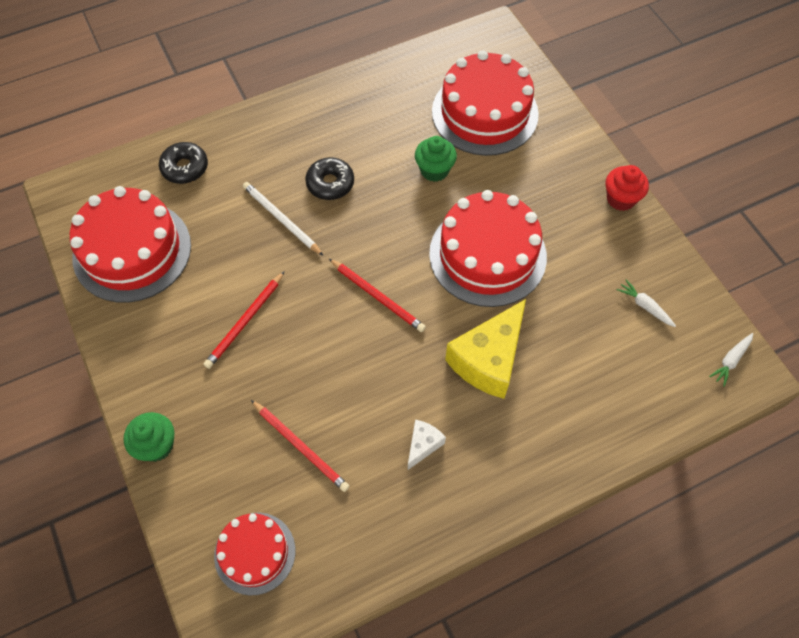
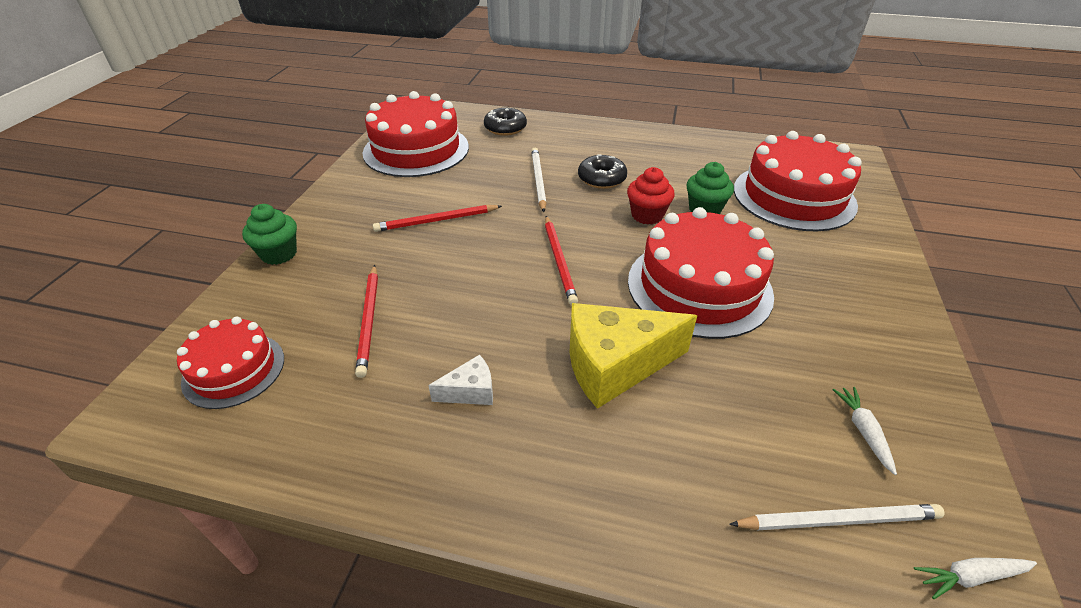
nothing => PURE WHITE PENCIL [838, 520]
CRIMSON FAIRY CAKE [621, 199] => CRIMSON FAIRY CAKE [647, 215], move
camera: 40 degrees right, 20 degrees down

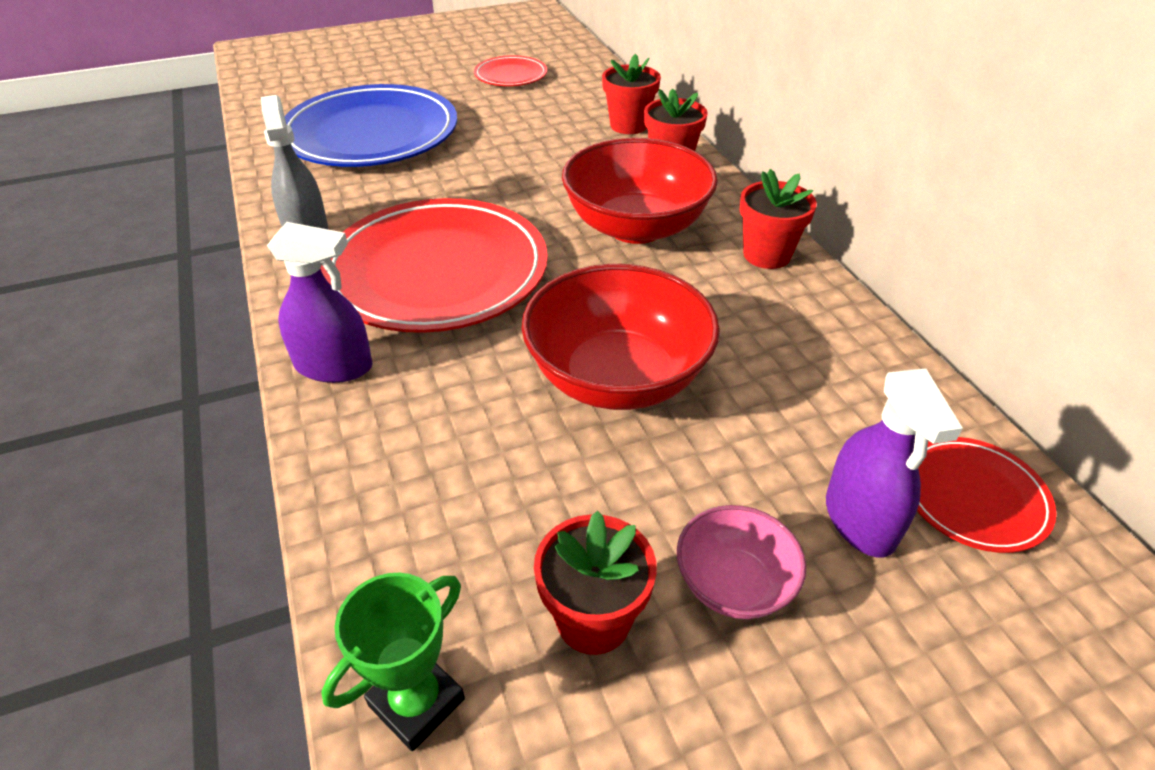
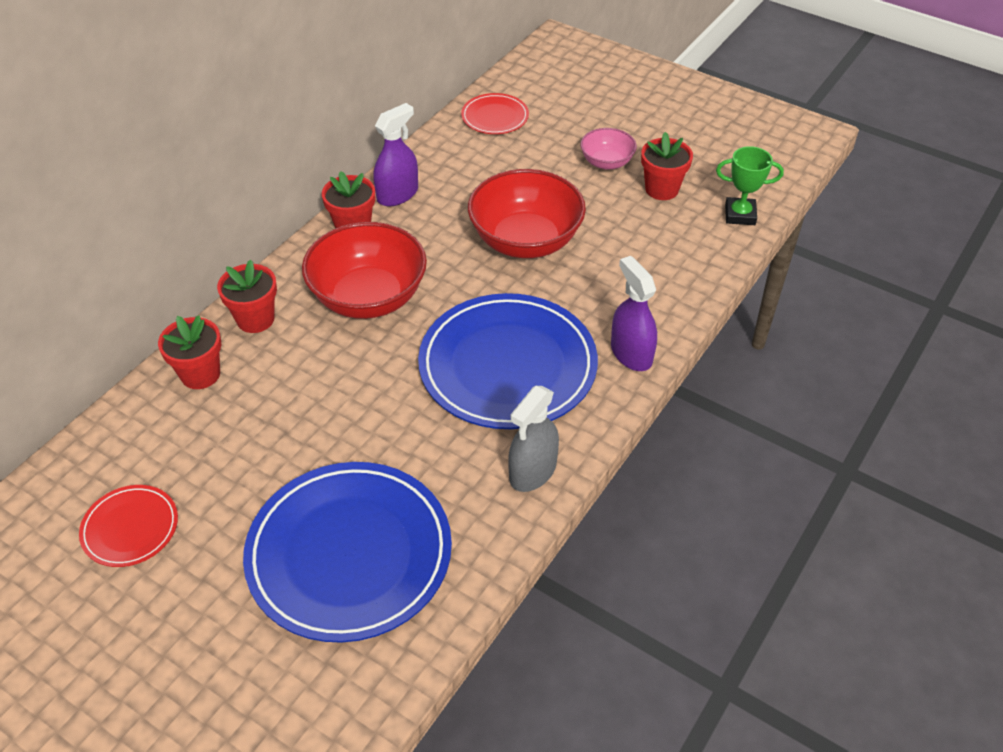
PURPLE SPRAY BOTTLE [860, 520] => PURPLE SPRAY BOTTLE [397, 194], move
CRIMSON DINNER PLATE [437, 271] => COBALT DINNER PLATE [507, 366]
camera: 125 degrees left, 5 degrees up

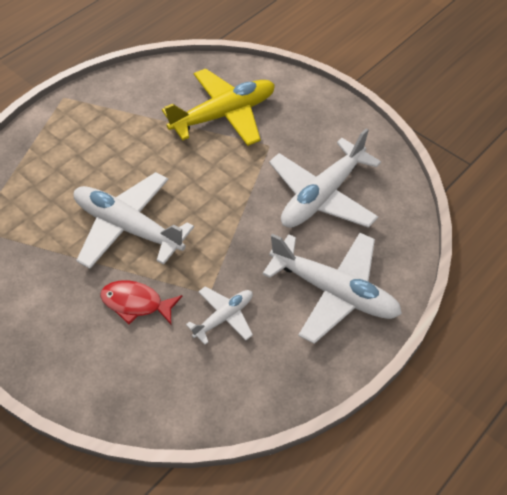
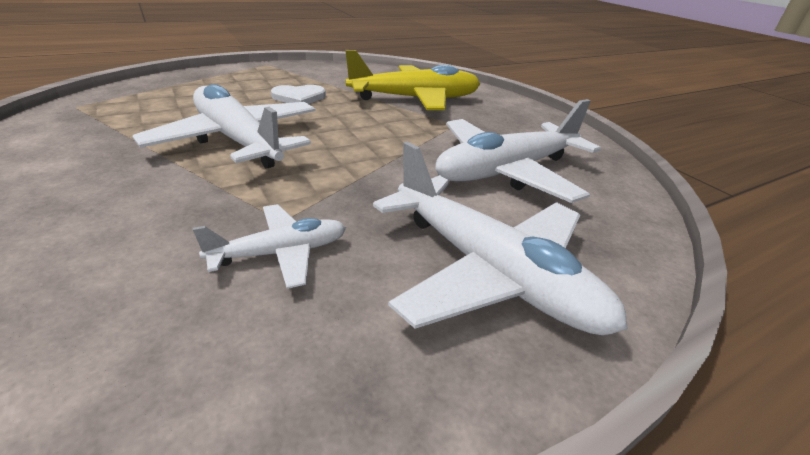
CRIMSON FISH [136, 303] => nothing
nothing => PURE WHITE HEART [299, 97]
camera: 15 degrees right, 20 degrees down

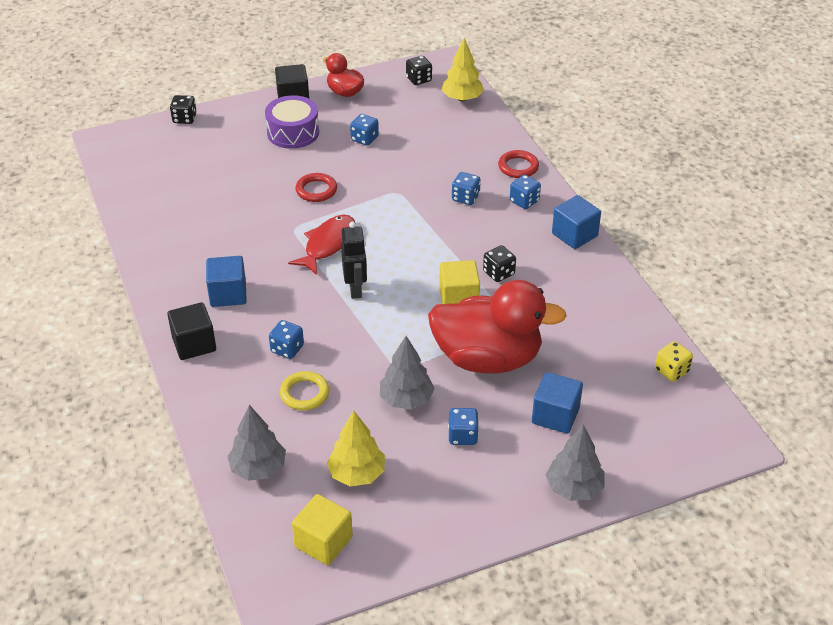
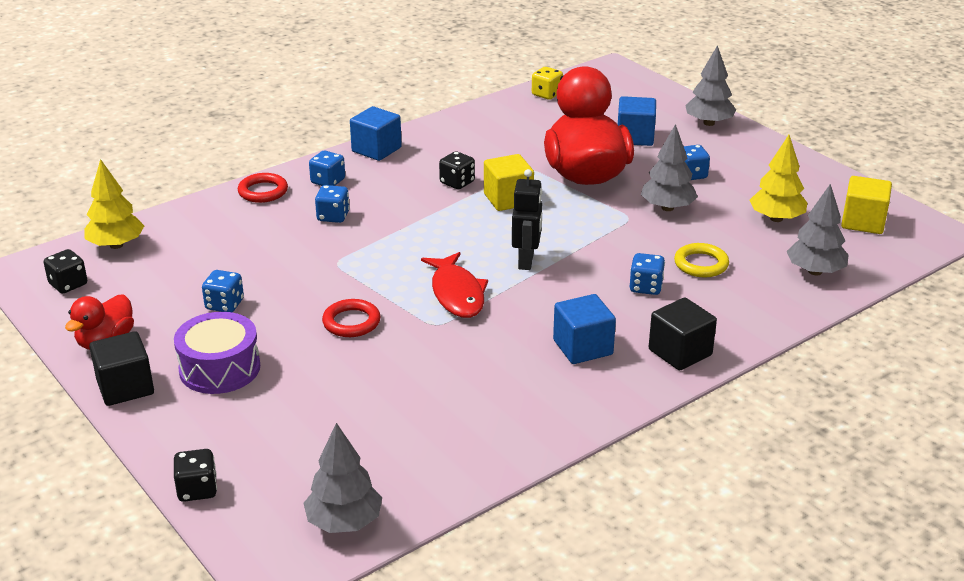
nothing => ASH-GREY TOY TREE [344, 522]
CRIMSON FISH [327, 244] => CRIMSON FISH [457, 294], 120 degrees counterclockwise
BLACK ROBOT [355, 289] => BLACK ROBOT [526, 261], 120 degrees clockwise
camera: 105 degrees left, 10 degrees down

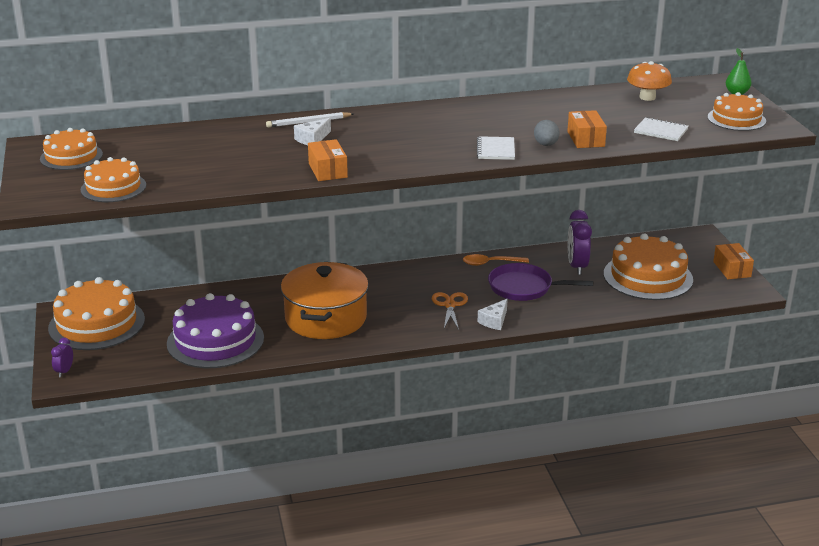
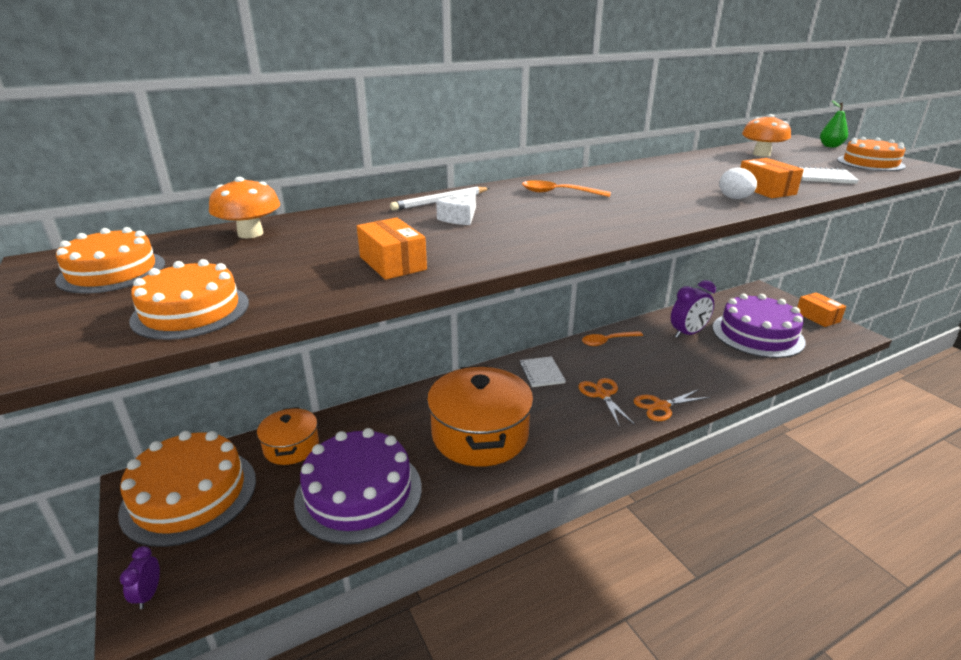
PURPLE SKILLET [523, 287] => nothing
nothing => ORANGE-COLOURED MUSHROOM [250, 233]
nothing => ORANGE-COLOURED POT [291, 447]
nothing => ORANGE-COLOURED TABLESPOON [558, 193]
ORANGE-COLOURED PACKAGE [327, 170] => ORANGE-COLOURED PACKAGE [392, 263], move
PURE WHITE NOTEPAD [495, 150] => PURE WHITE NOTEPAD [541, 373], move
PURE WHITE CHEESE [494, 321] => ORANGE-COLOURED PAIR OF SCISSORS [661, 406]
ASH-GREY EGG [546, 145] => PURE WHITE EGG [734, 198]
ORANGE-COLOURED GATEAU [648, 277] => PURPLE GATEAU [757, 334]
PURPLE CLOCK [577, 266] => PURPLE CLOCK [688, 333], 105 degrees counterclockwise
camera: 15 degrees left, 0 degrees up

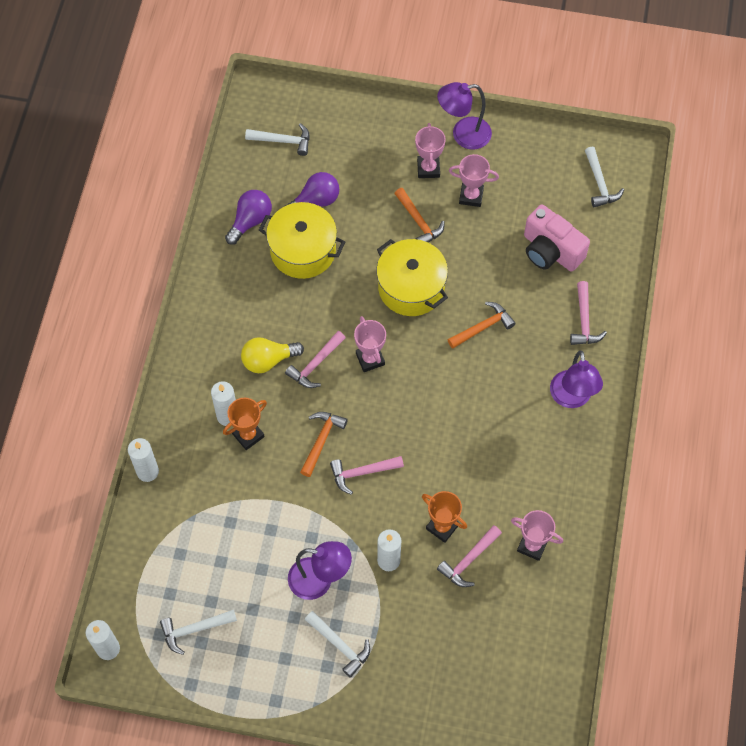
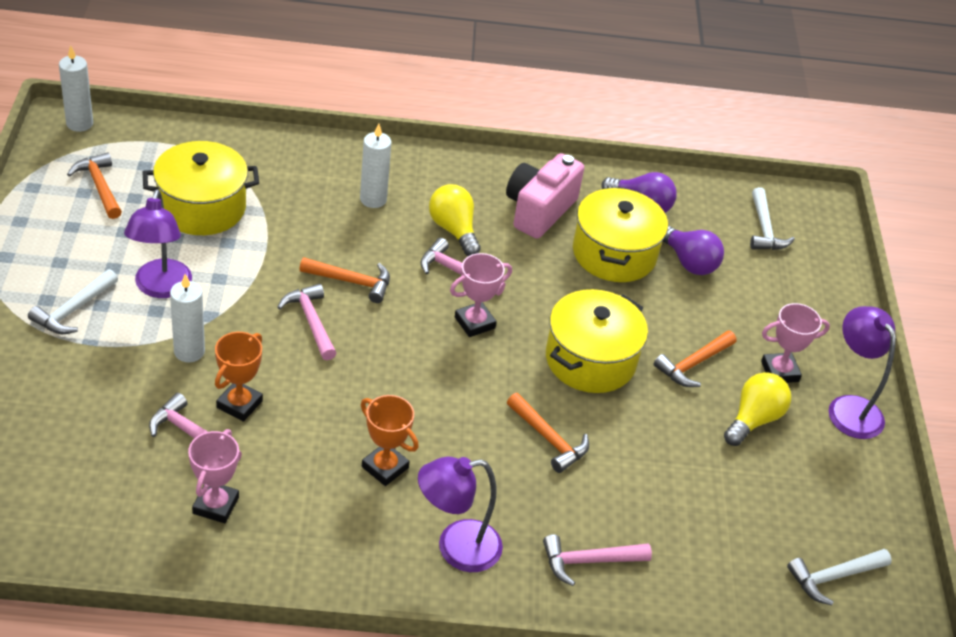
PURE WHITE WAX CANDLE [147, 471] => nothing
nothing => GOLDEN POT [202, 207]
ORANGE-COLOURED TROPHY [248, 435] => ORANGE-COLOURED TROPHY [385, 467], move
PINK CAMERA [550, 251] => PINK CAMERA [539, 210], move
PINK TROPHY [471, 196] => GOLDEN BULB [753, 419]
PURE WHITE CARPENTER'S HAMMER [194, 629] => ORANGE-COLOURED CARPENTER'S HAMMER [100, 186]
camera: 75 degrees right, 20 degrees down

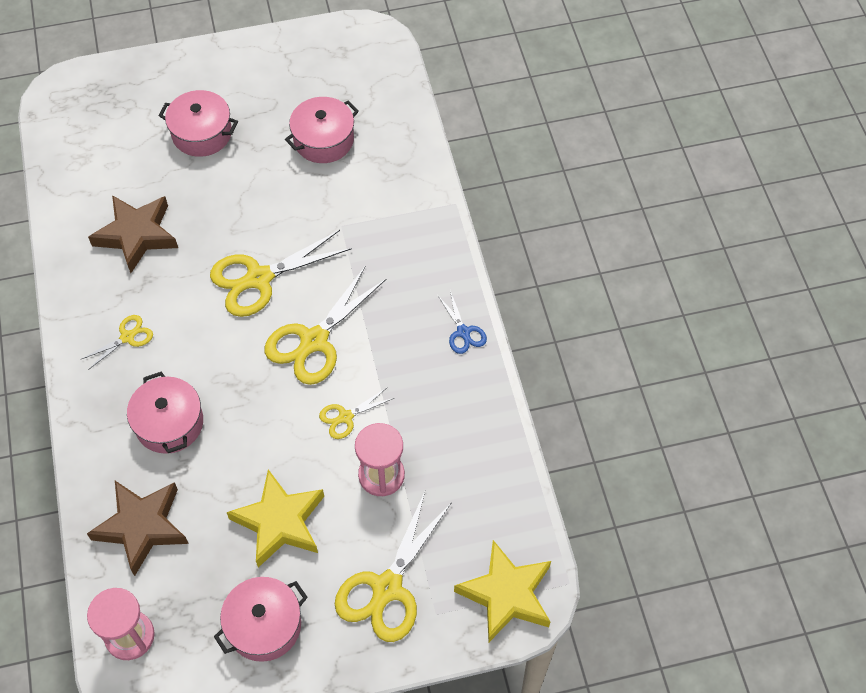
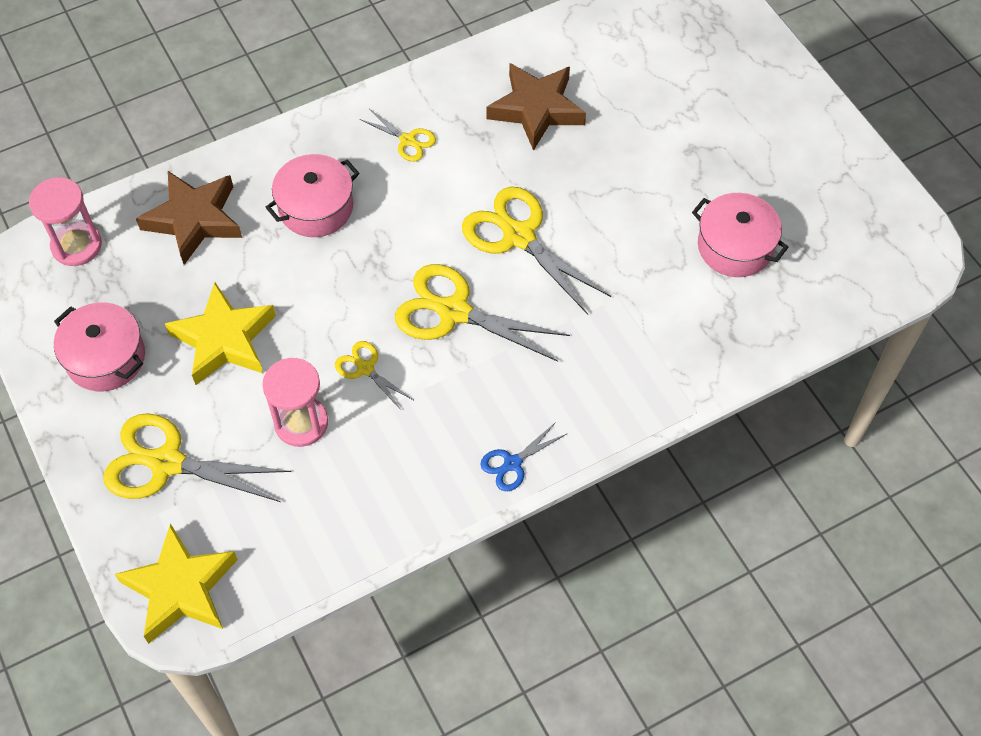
PINK POT [202, 133] => nothing
camera: 75 degrees right, 0 degrees up

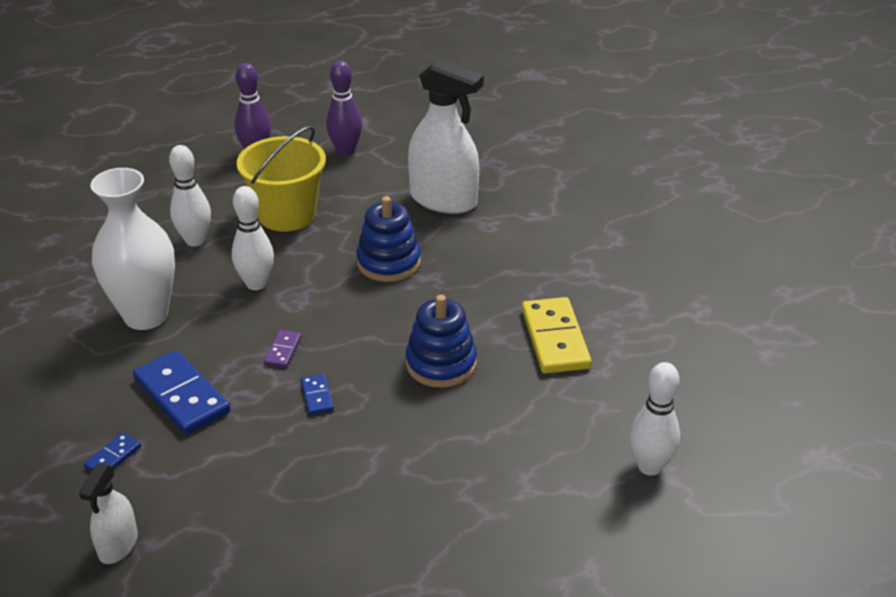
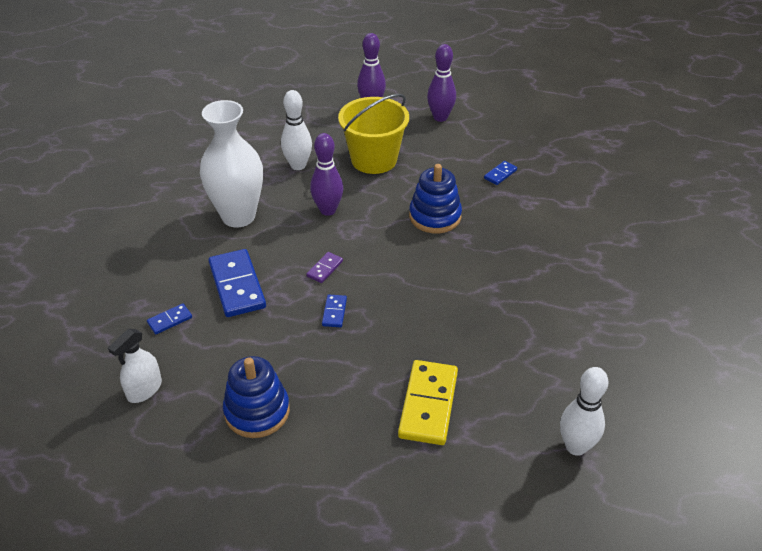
COBALT STACKING RINGS [441, 364] => COBALT STACKING RINGS [257, 411], move
GOLDEN DOMINO [555, 339] => GOLDEN DOMINO [428, 404], move
PURE WHITE SPRAY BOTTLE [443, 200] => COBALT DOMINO [500, 174]
PURE WHITE SKITTLE [256, 284] => PURPLE SKITTLE [328, 210]
camera: 20 degrees right, 5 degrees up

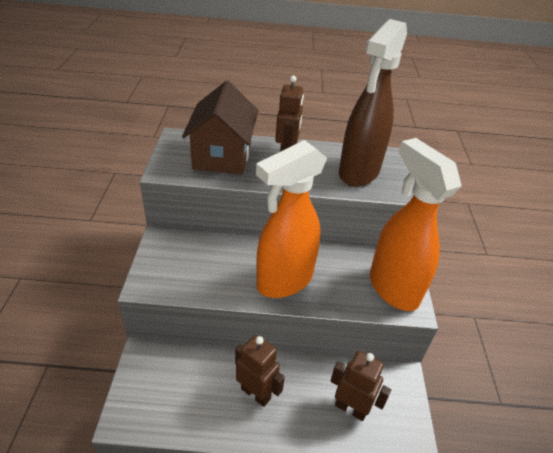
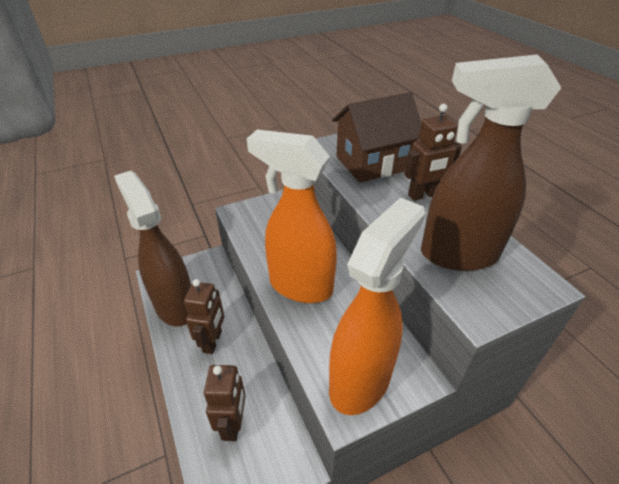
nothing => RUSSET SPRAY BOTTLE [175, 306]
camera: 65 degrees right, 0 degrees up

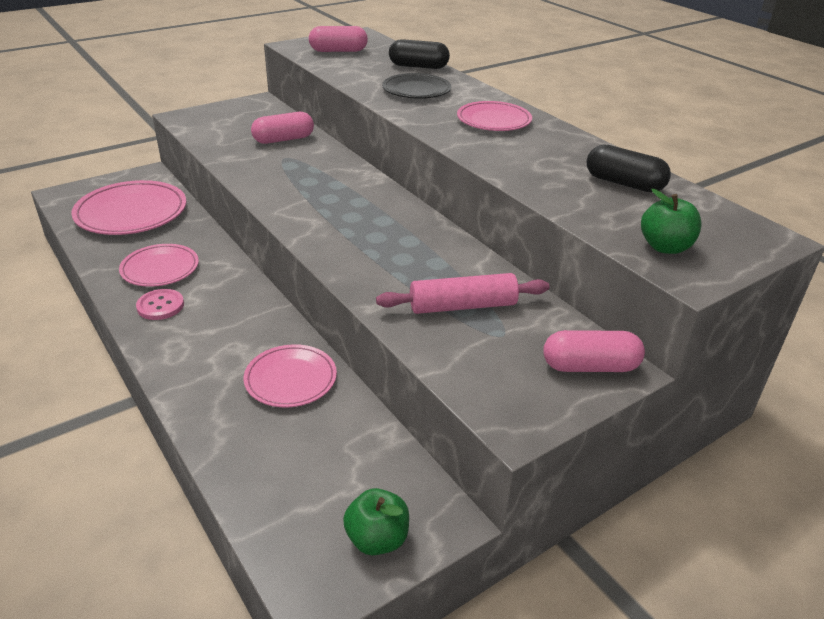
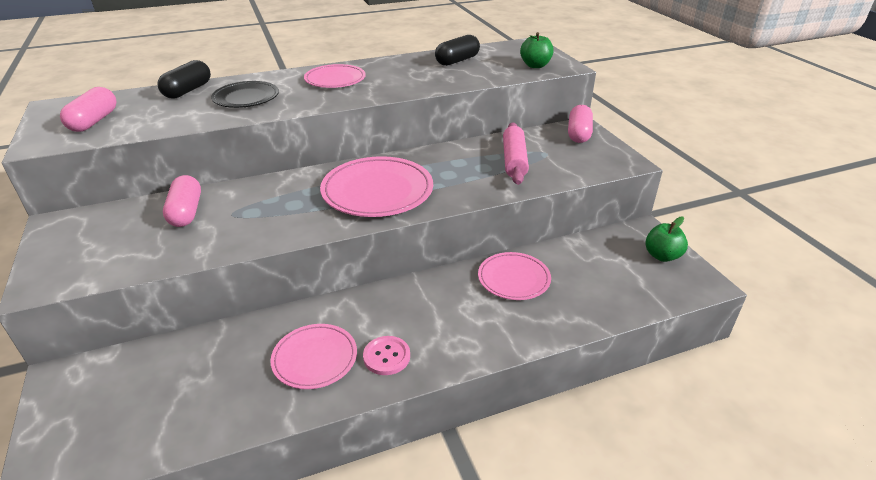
PINK DINNER PLATE [131, 213] => PINK DINNER PLATE [377, 191], move
camera: 75 degrees left, 0 degrees up

